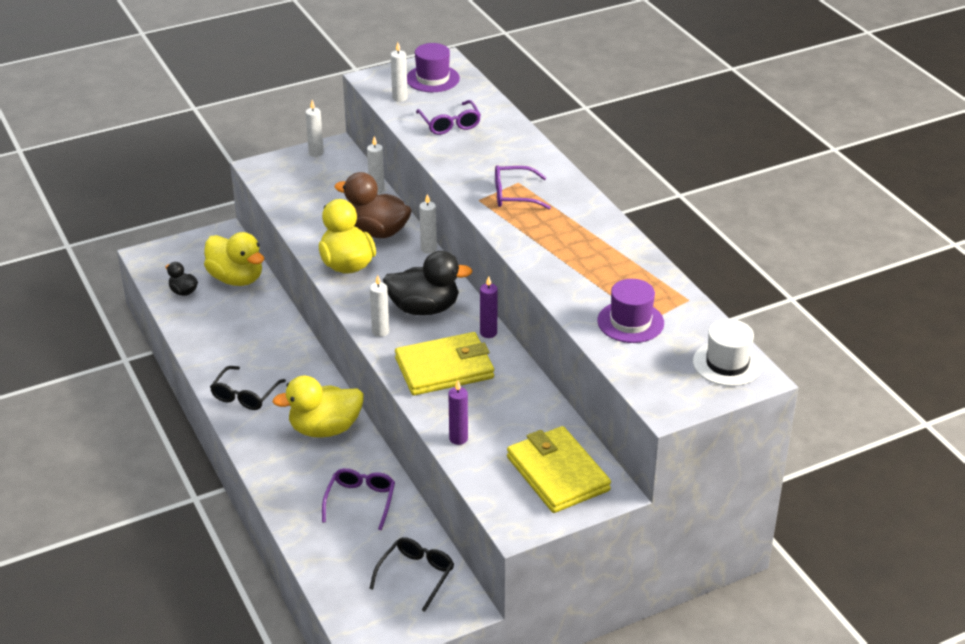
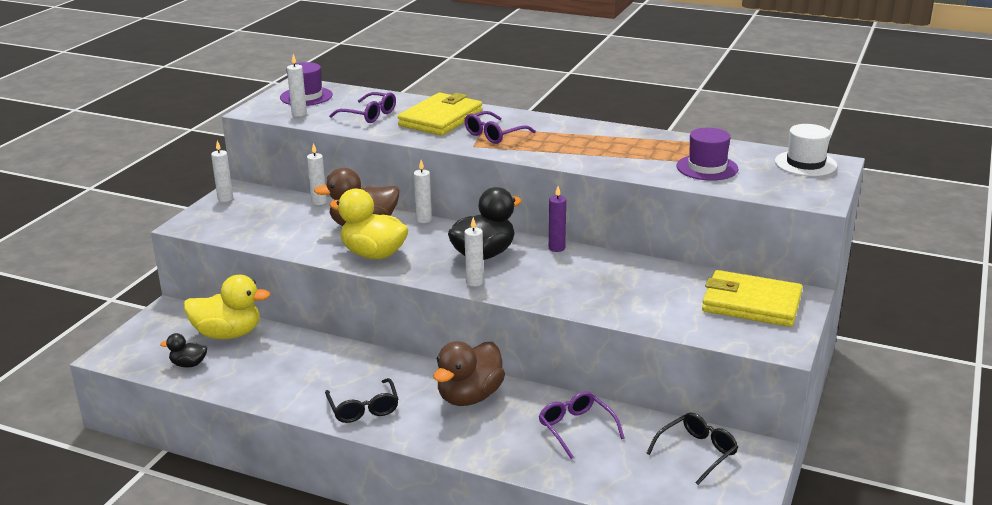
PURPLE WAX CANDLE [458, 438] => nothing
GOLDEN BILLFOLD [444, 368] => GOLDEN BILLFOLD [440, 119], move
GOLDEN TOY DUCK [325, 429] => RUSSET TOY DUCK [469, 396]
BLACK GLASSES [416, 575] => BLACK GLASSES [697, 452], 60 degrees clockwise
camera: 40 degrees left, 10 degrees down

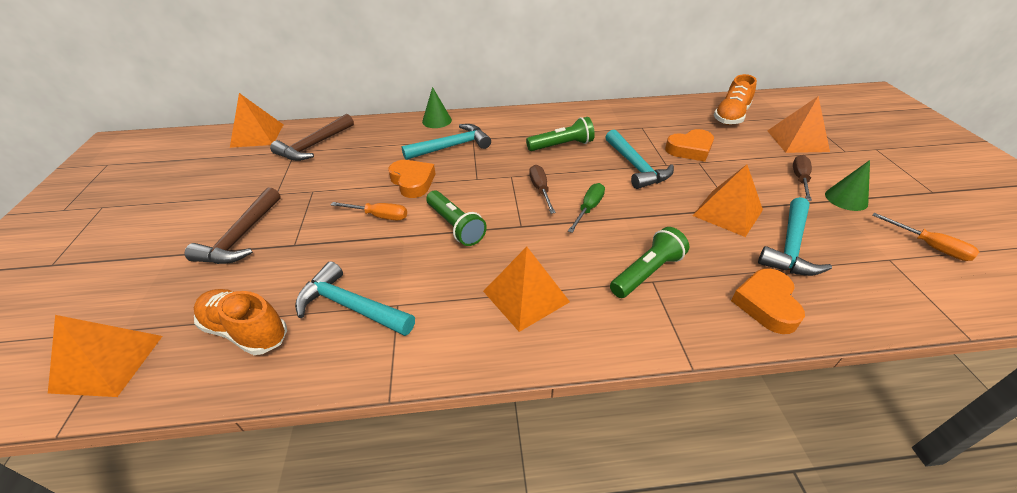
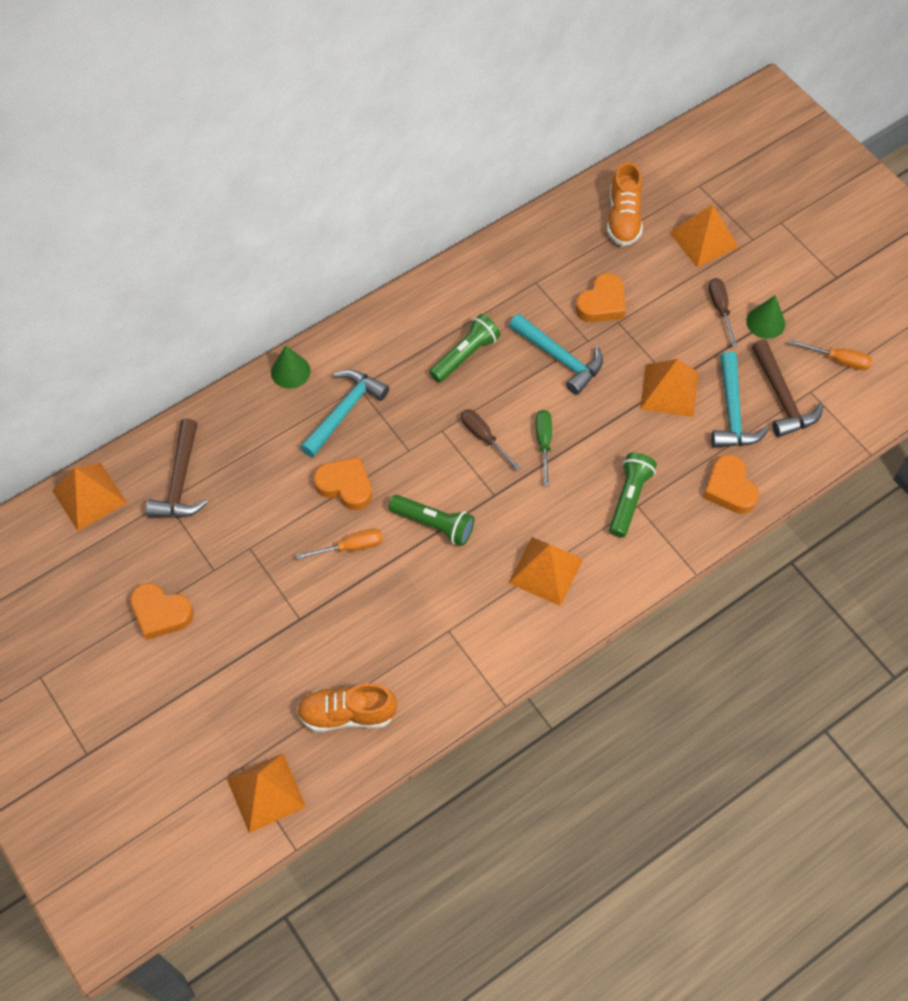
AQUA CARPENTER'S HAMMER [351, 306] => nothing
nothing => ORANGE-COLOURED HEART [161, 613]
RUSSET CARPENTER'S HAMMER [241, 237] => RUSSET CARPENTER'S HAMMER [781, 397], move
camera: 30 degrees left, 20 degrees up

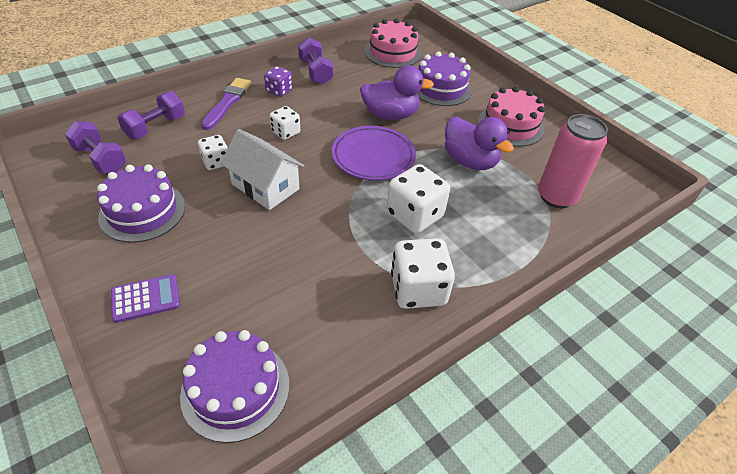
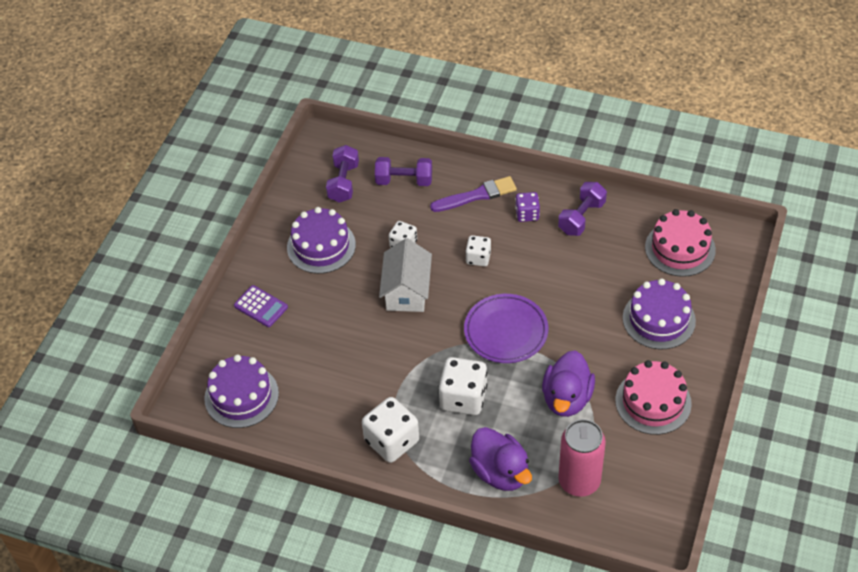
PURPLE TOY DUCK [390, 115] => PURPLE TOY DUCK [500, 472], move
camera: 60 degrees right, 5 degrees up

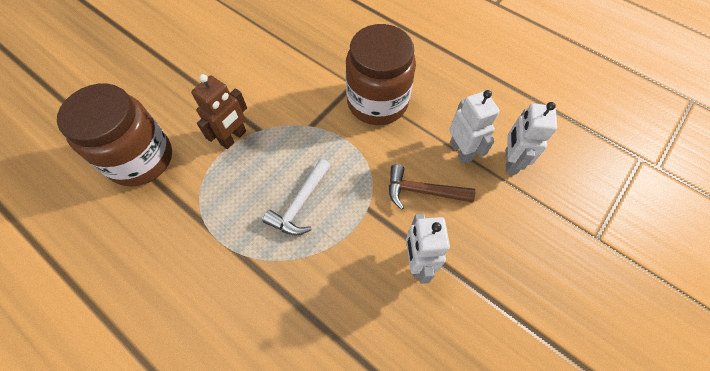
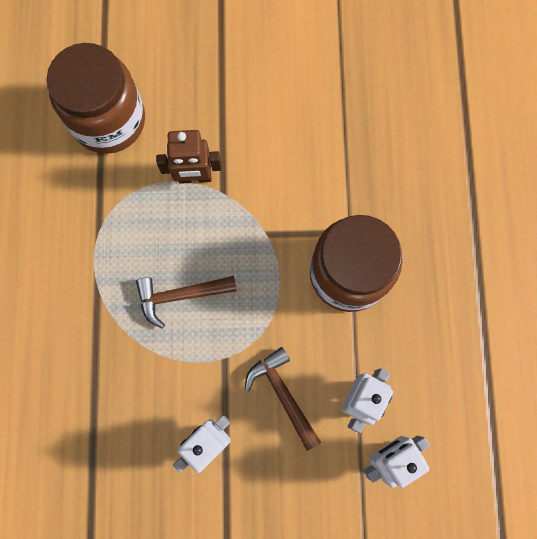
PURE WHITE CARPENTER'S HAMMER [300, 204] => RUSSET CARPENTER'S HAMMER [180, 295]
camera: 50 degrees right, 15 degrees up

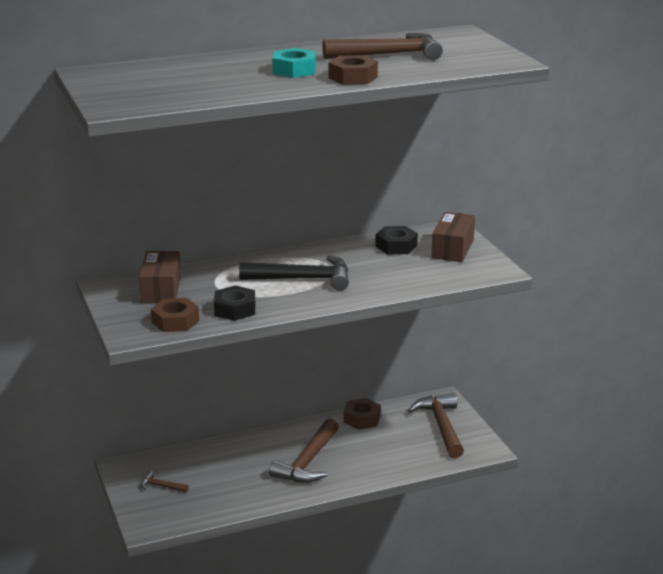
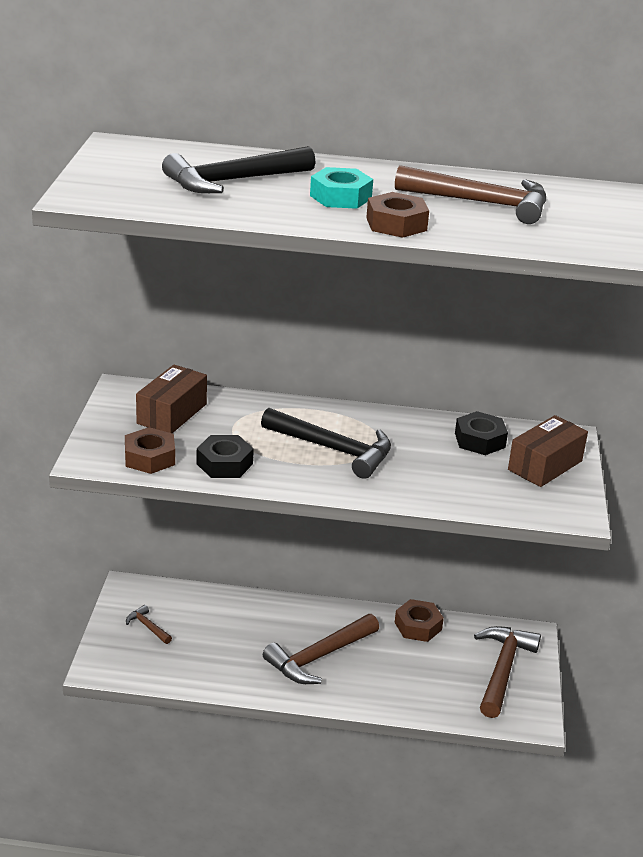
nothing => BLACK CARPENTER'S HAMMER [233, 181]
camera: 25 degrees right, 5 degrees up

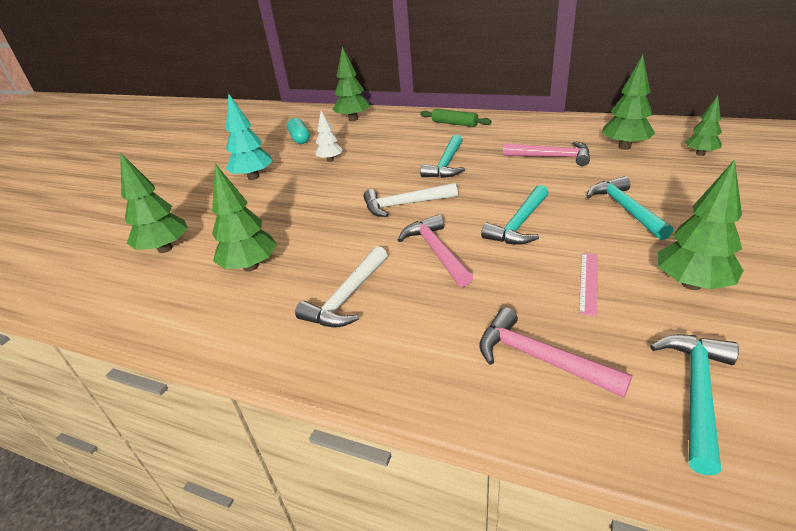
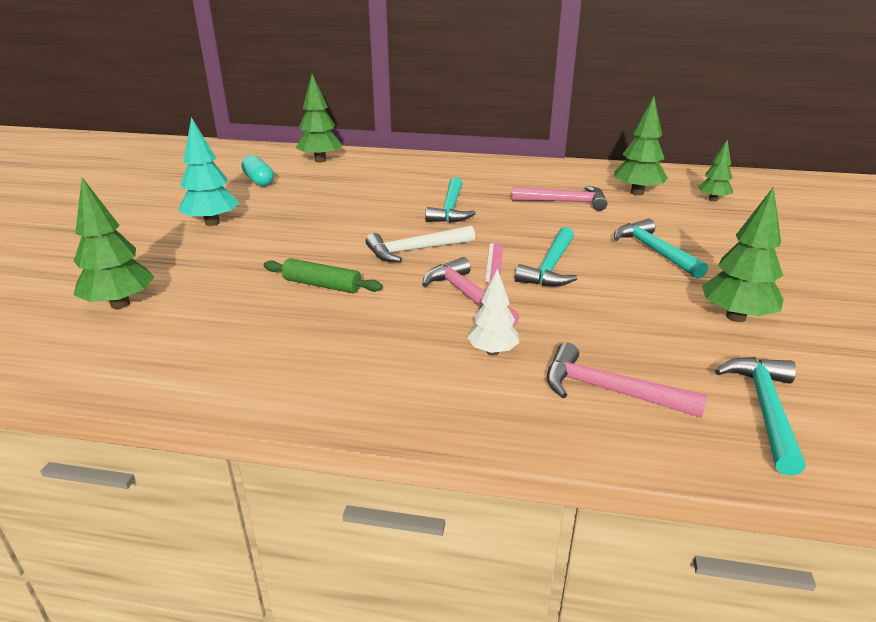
EMERALD TOY TREE [250, 266] => nothing
PURE WHITE CARPENTER'S HAMMER [347, 297] => nothing
PURE WHITE TOY TREE [330, 160] => PURE WHITE TOY TREE [492, 351], move
EMERALD PASTRY ROLLER [454, 124] => EMERALD PASTRY ROLLER [322, 285], move
PINK RULER [589, 282] => PINK RULER [494, 262], move
camera: 15 degrees left, 5 degrees down

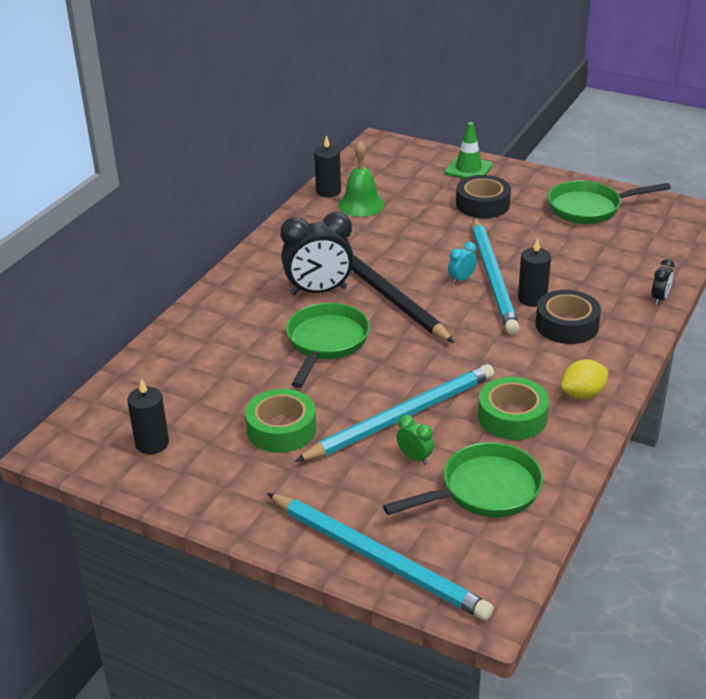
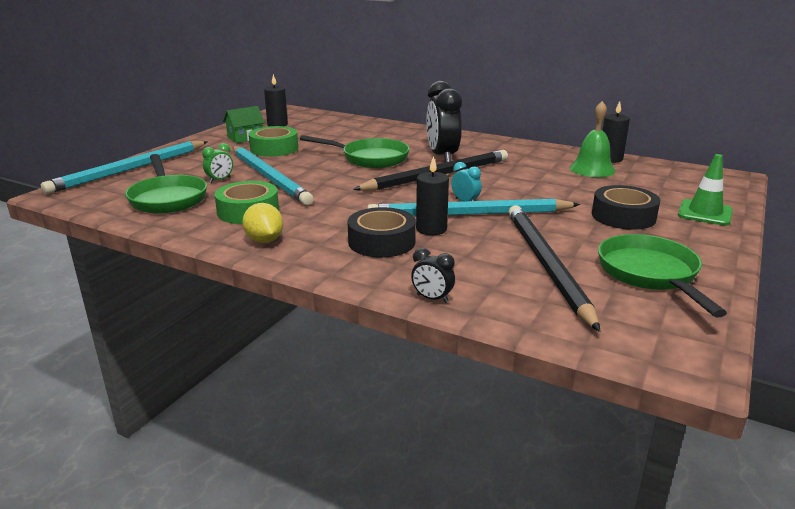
nothing => EMERALD HOUSE [245, 138]
nothing => BLACK PENCIL [546, 265]
camera: 90 degrees right, 10 degrees down

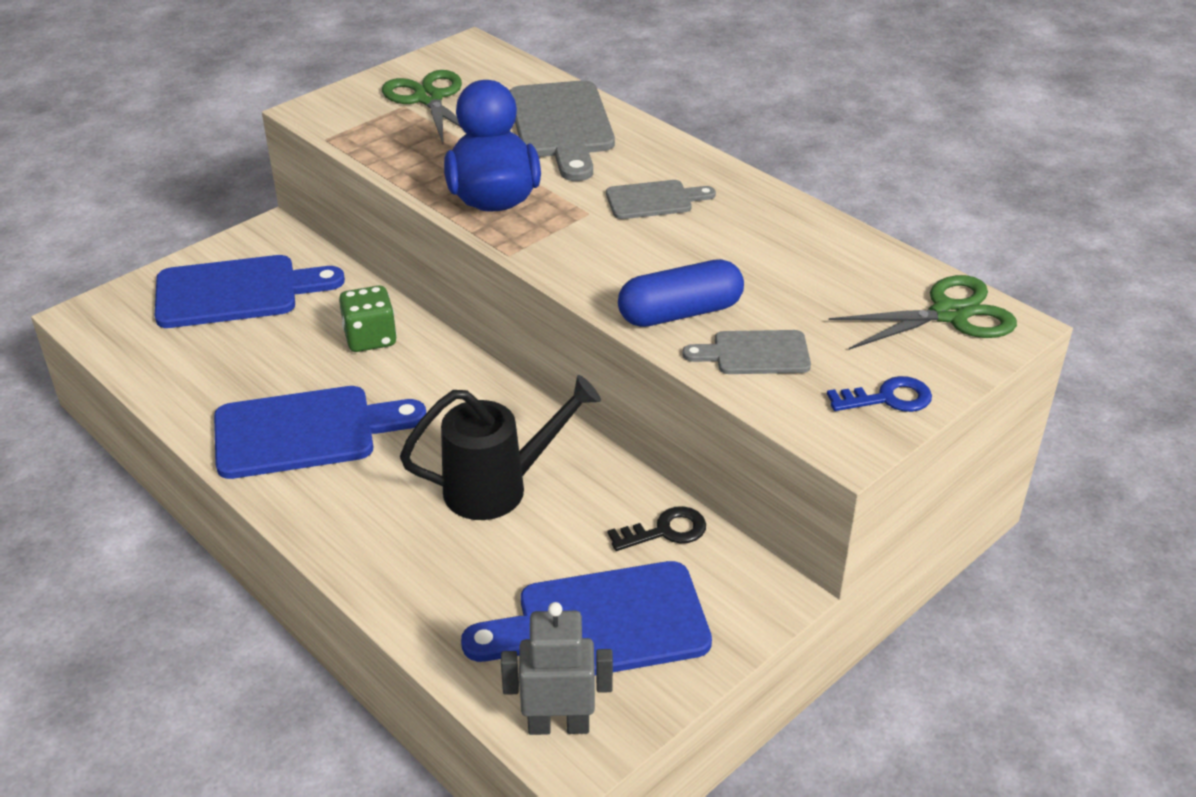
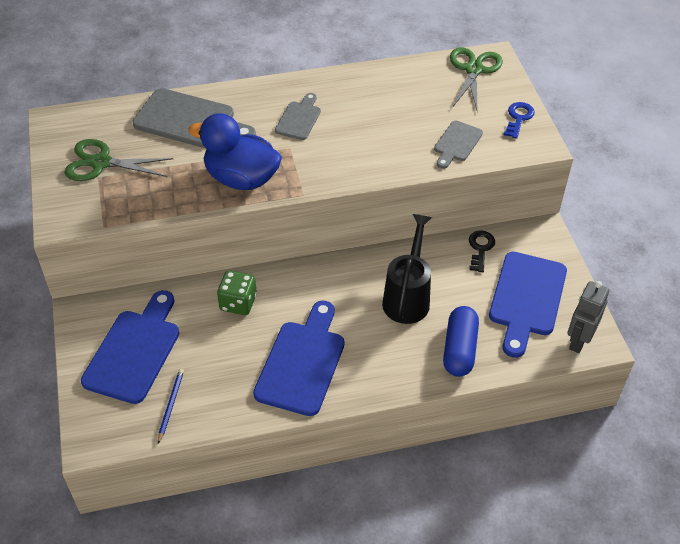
nothing => COBALT PENCIL [171, 405]
COBALT PILL [680, 313] => COBALT PILL [459, 349], move
camera: 60 degrees left, 10 degrees up

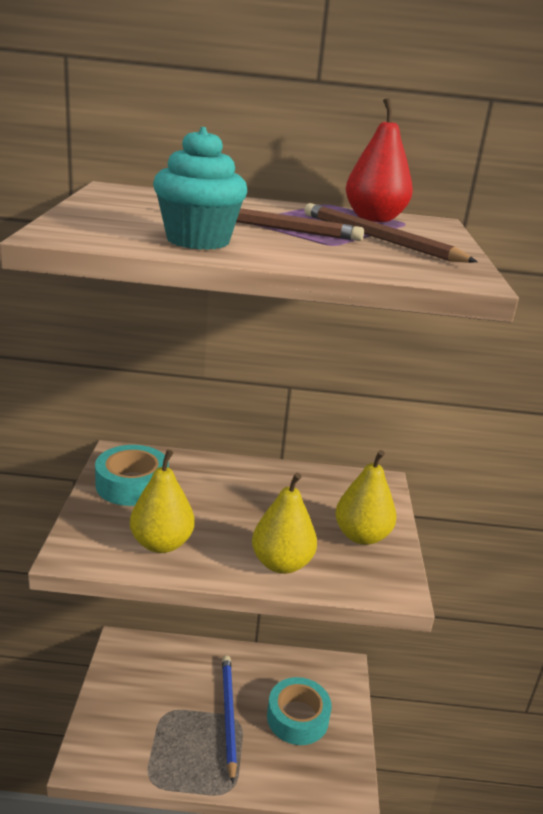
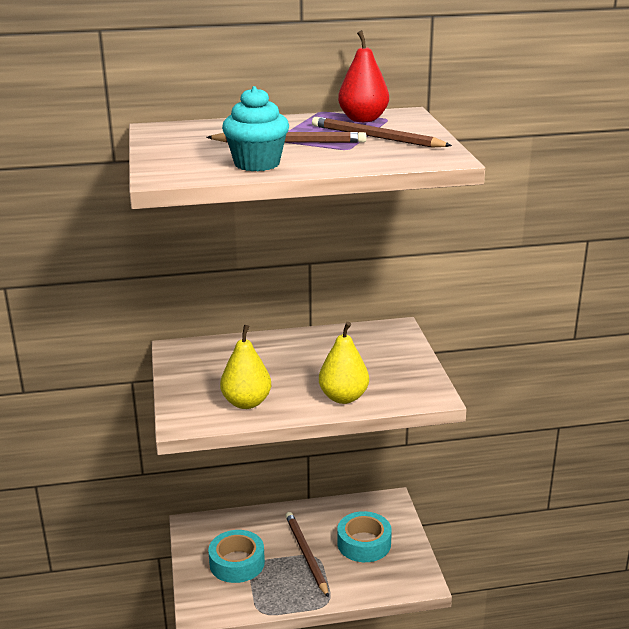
GOLDEN TOY PEAR [361, 536] => nothing
AQUA STICKY TAPE [132, 484] => AQUA STICKY TAPE [237, 563], move
COBALT PENCIL [228, 715] => RUSSET PENCIL [306, 554]
camera: 10 degrees left, 0 degrees up

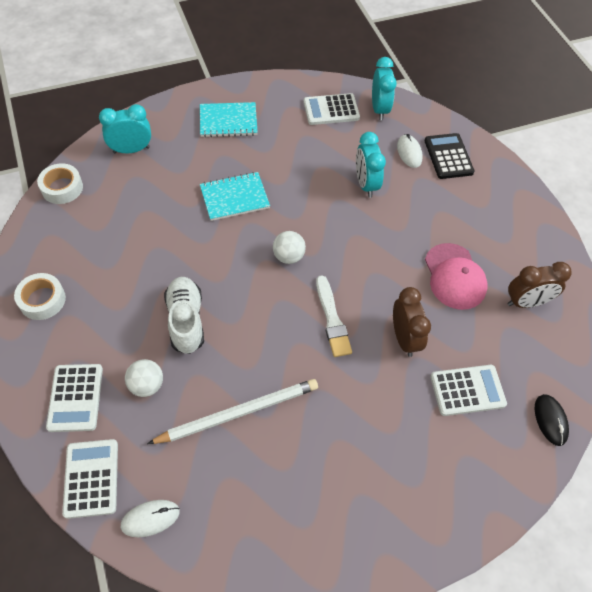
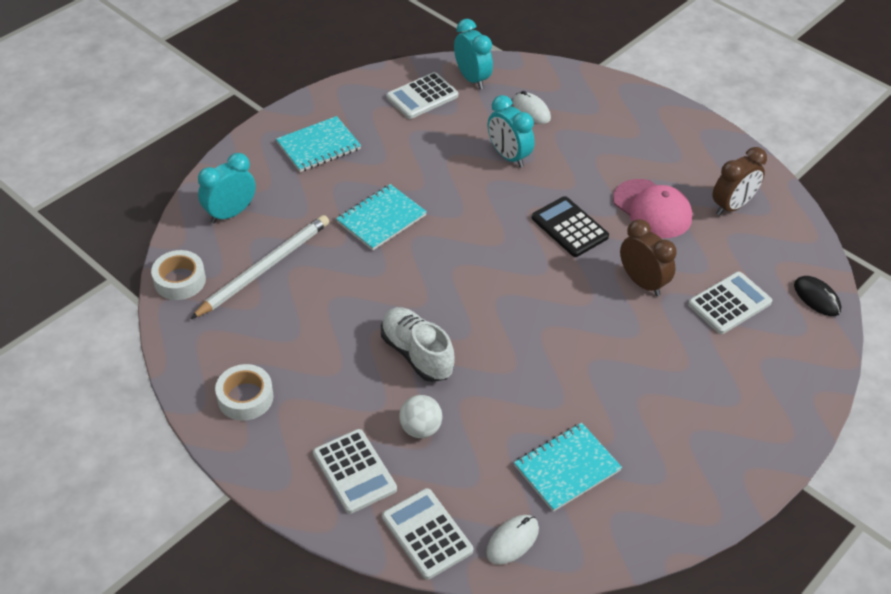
PURE WHITE PLAY BALL [288, 256] => nothing
PURE WHITE PAINTBRUSH [332, 319] => nothing
nothing => AQUA NOTEPAD [567, 468]
PURE WHITE PENCIL [238, 413] => PURE WHITE PENCIL [264, 268], move
BLACK POCKET CALCULATOR [448, 156] => BLACK POCKET CALCULATOR [569, 227], move
camera: 25 degrees left, 10 degrees down

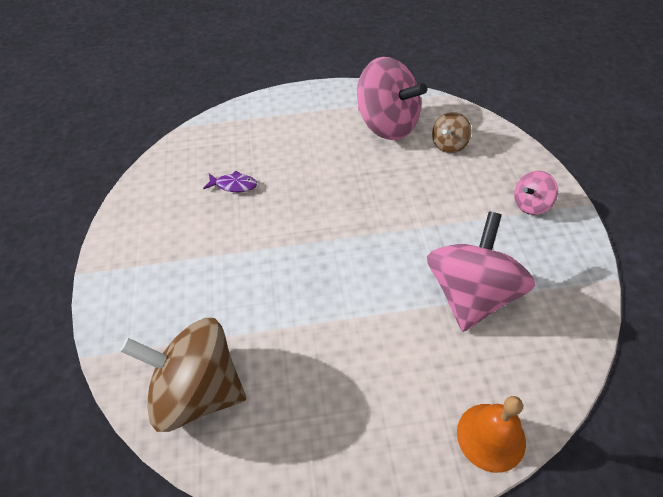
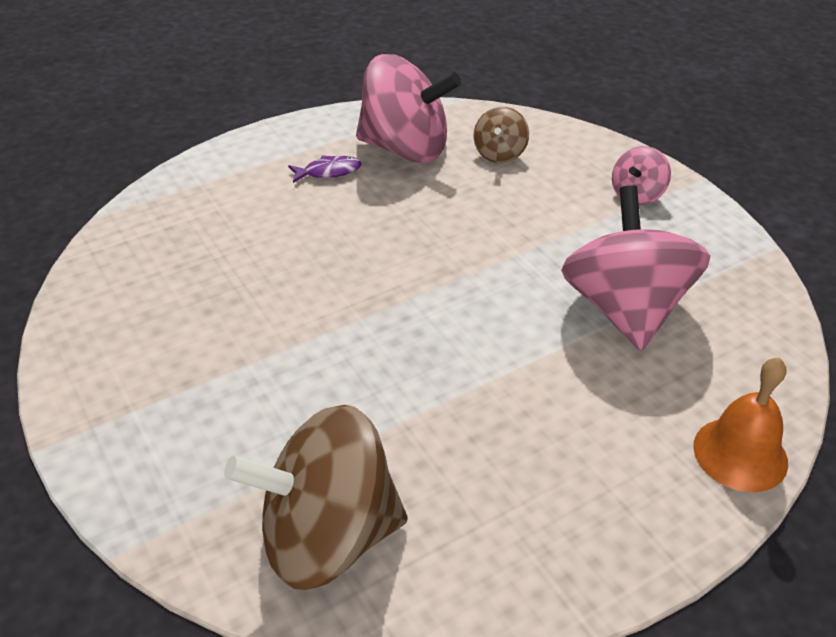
PURPLE FISH [234, 185] => PURPLE FISH [329, 172], move
camera: 25 degrees left, 10 degrees down

